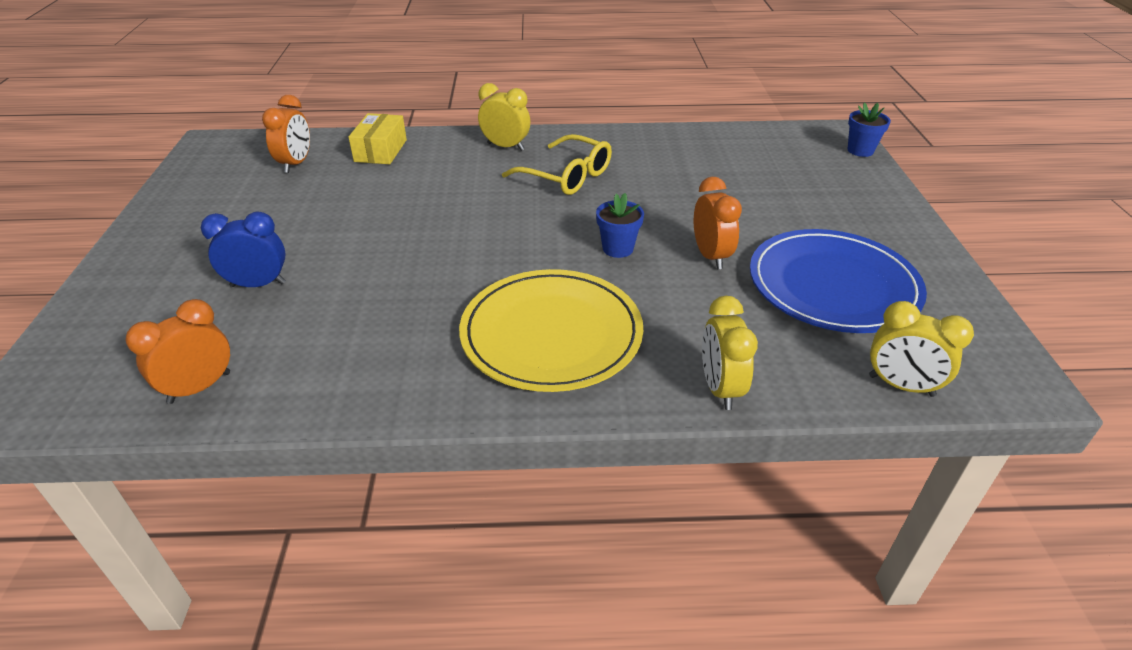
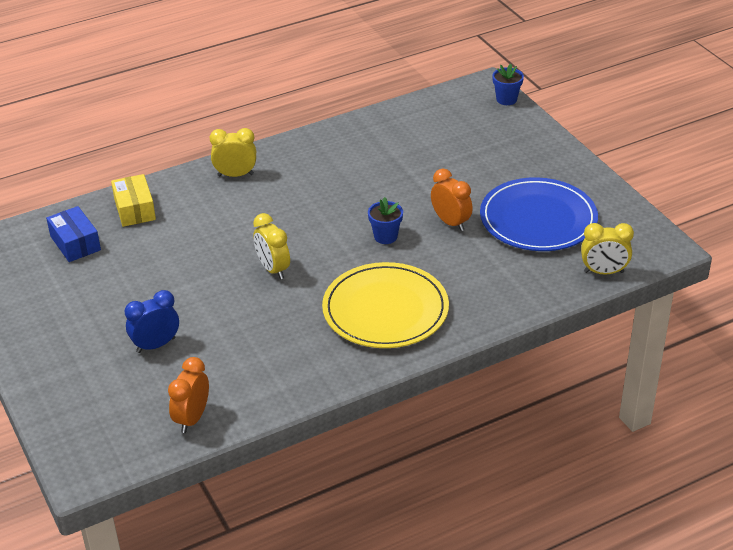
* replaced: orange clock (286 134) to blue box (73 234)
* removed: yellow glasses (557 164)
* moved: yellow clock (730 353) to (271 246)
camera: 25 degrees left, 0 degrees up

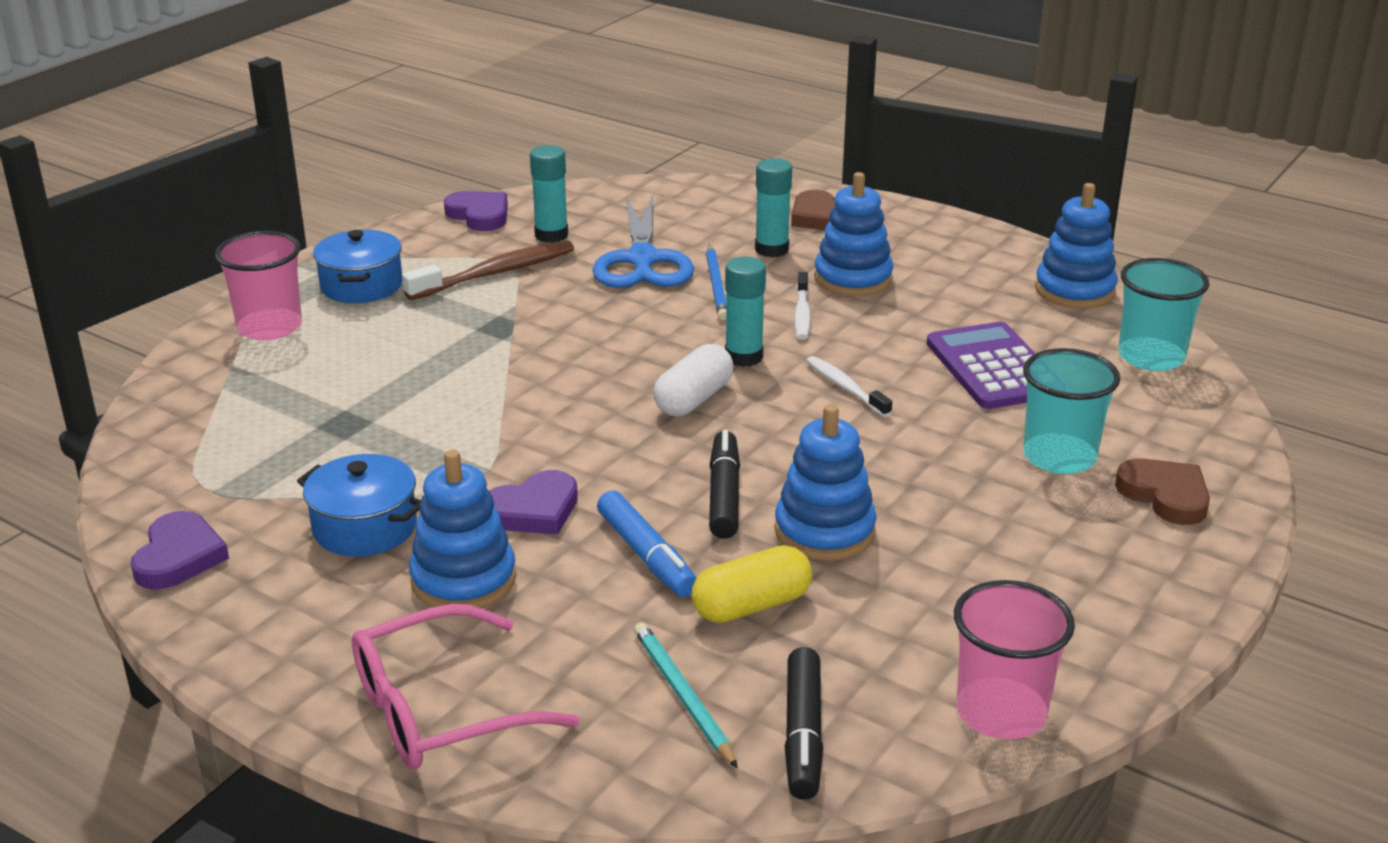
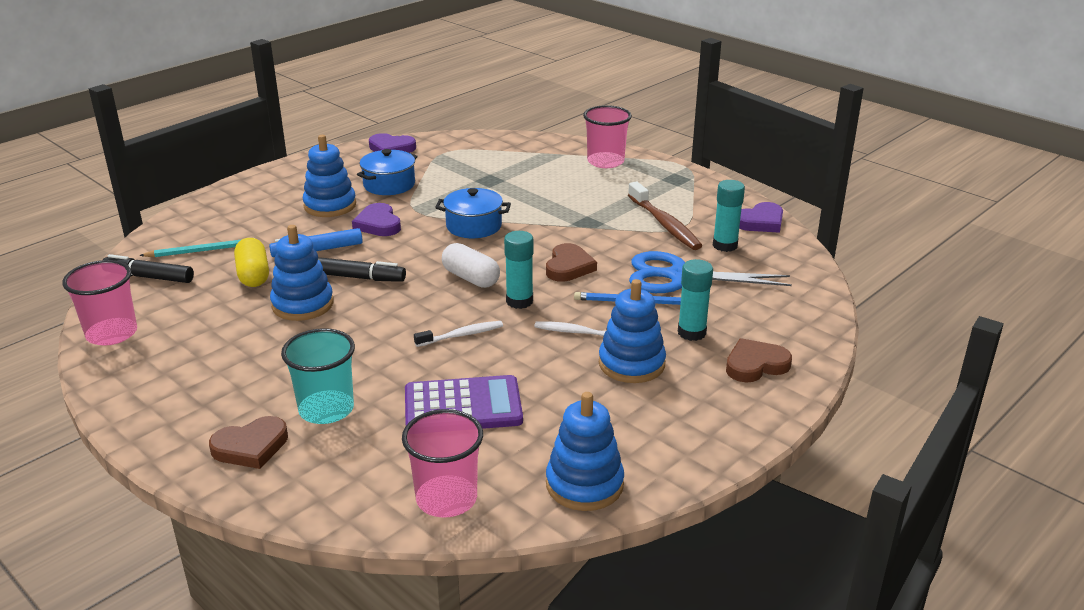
* moved: blue pot (357 266) to (473 213)
* recoloured: turquoise cup (1163 314) to pink cup (442 463)
* removed: pink glasses (466 686)
* added: brown heart (571 262)
camera: 100 degrees right, 0 degrees up

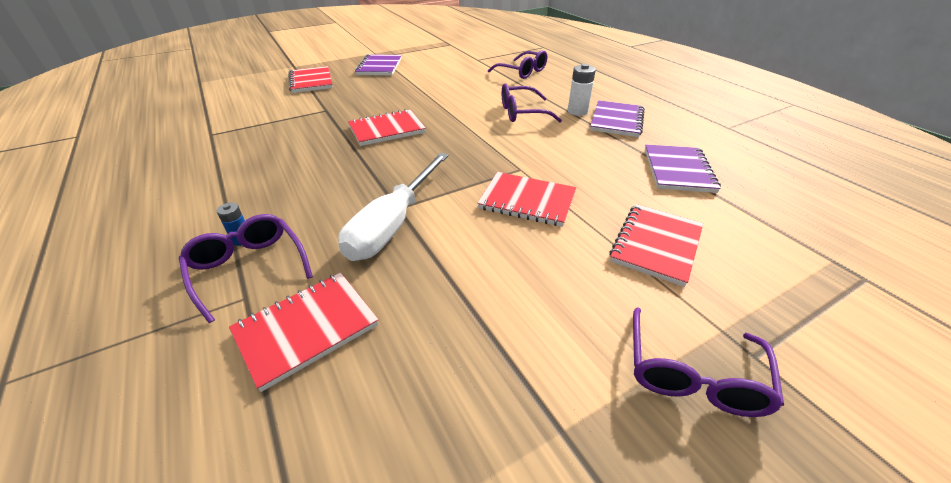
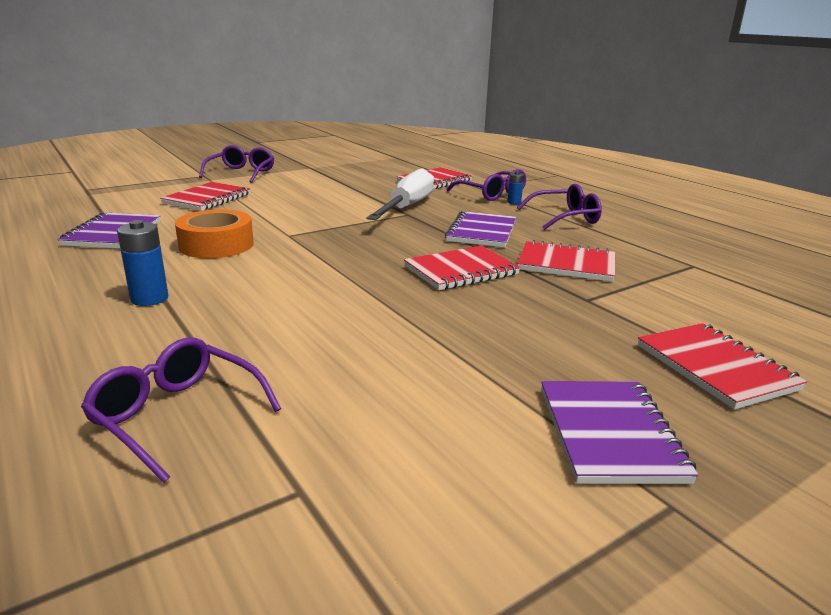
* recoloured: white battery (582 90) to blue battery (142 263)
* moved: purple glasses (532 102) to (559 207)
* moved: purple notebook (617 118) to (480 229)
* moved: red notebook (526 199) to (566 261)
* added: orange tape (214 233)
camera: 175 degrees right, 15 degrees down

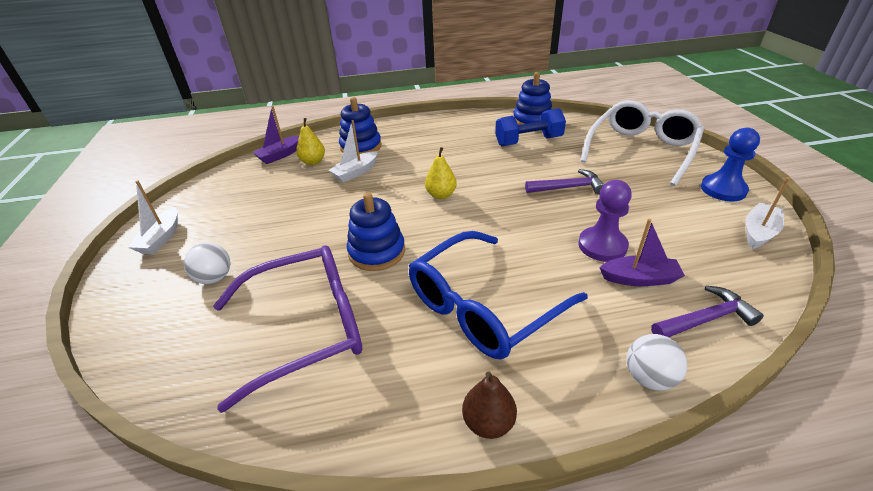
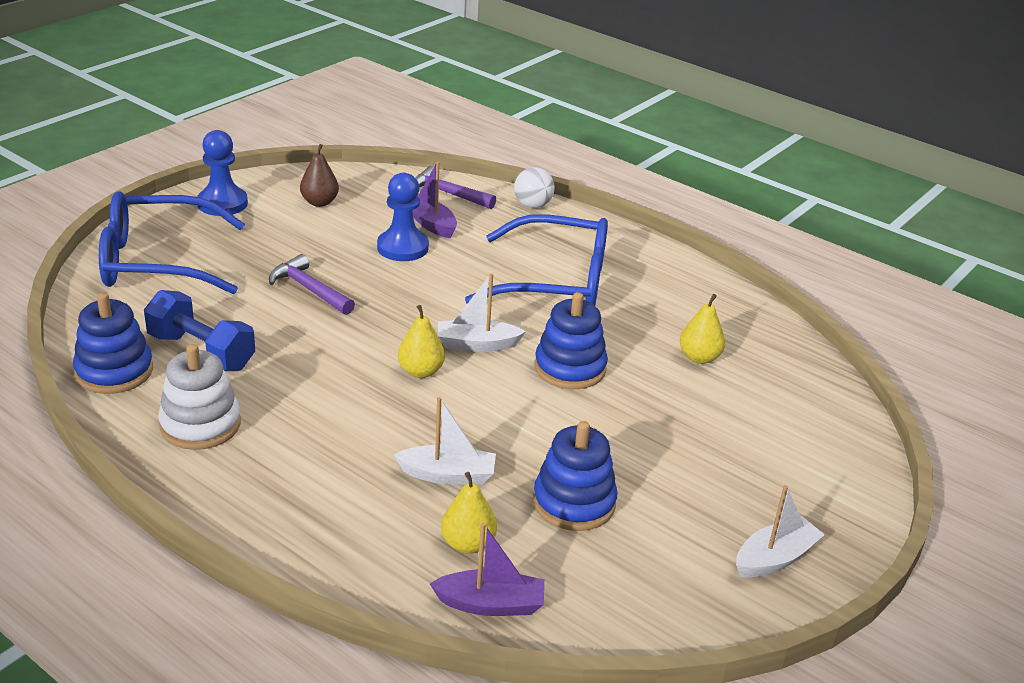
* moved: blue stacking toy (360 125) to (575 476)
* recoloured: white glasses (642 143) to blue glasses (172 242)
* moved: white boat (768 213) to (482 312)
* recoloured: purple pawn (605 221) to blue pawn (403 217)
* removed: white ball (207 263)
* replaced: purple glasses (287 329) to yellow pear (702 329)
* moved: brown pear (489 405) to (319 175)
* added: white stacking toy (199 397)
camera: 135 degrees left, 5 degrees down

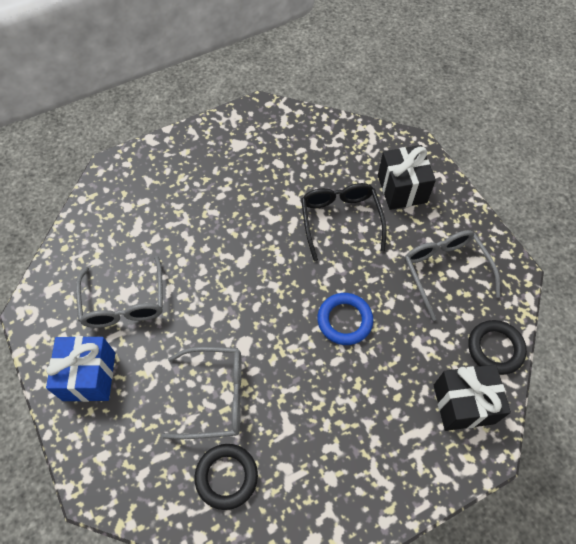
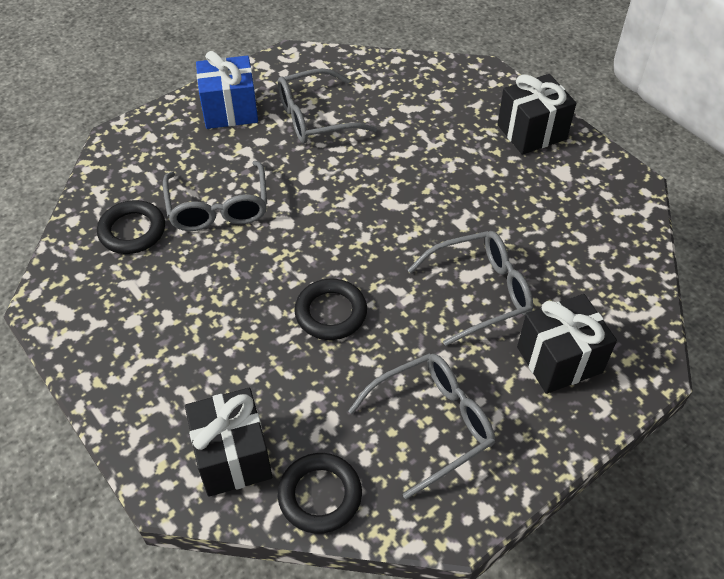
* recoloured: black glasses (344 222) to grey glasses (470 288)
* recoloured: blue ring (345 319) to black ring (330 309)
* added: black gift (536 114)
camera: 80 degrees right, 10 degrees down

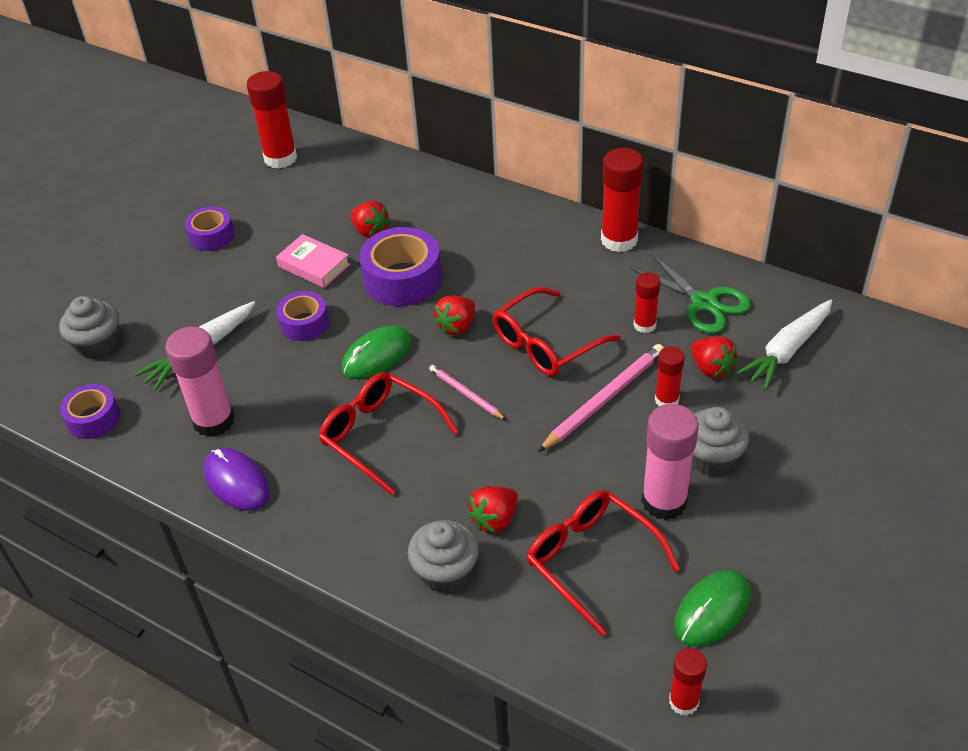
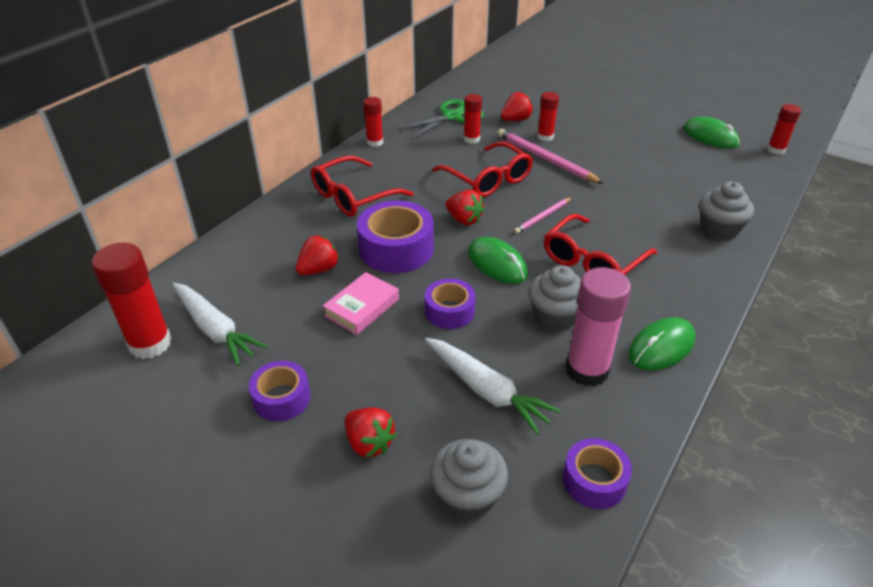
* resized: red glue stick (622 200) = (373 122) x0.57
* moved: white carrot (784 344) to (220 324)
* removed: pink glue stick (670 462)
* moved: grey cupcake (720 441) to (555 298)
* recoloured: purple mouse (237 479) to green mouse (661 344)
* moved: red strawberry (493 509) to (371 433)
* moved: red glasses (603 563) to (362 186)
camera: 90 degrees left, 5 degrees down

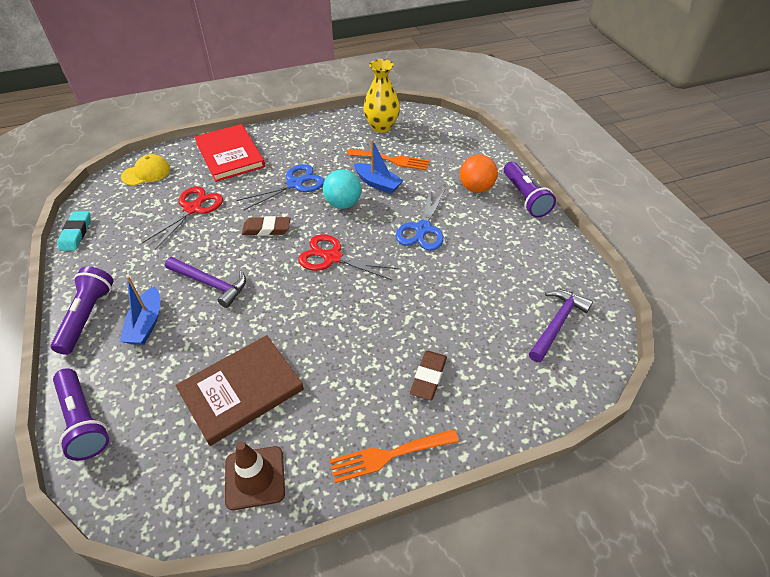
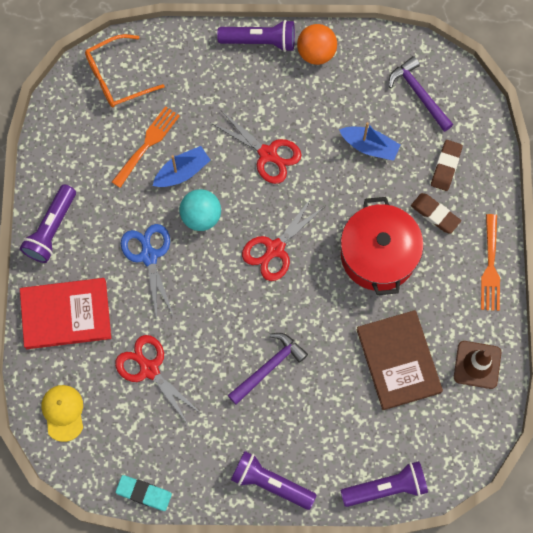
* removed: yellow vase (381 96)
* moved: orange ball (479 173) to (317 44)
* recoloured: blue scissors (420 219) to red scissors (256 147)
* moved: brown eraser (266 226) to (447 165)
* moved: blue boat (140 310) to (369 141)
* added: orange glasses (125 70)
* added: purple flashlight (48 223)
* added: red pot (382 246)
camera: 70 degrees left, 25 degrees up

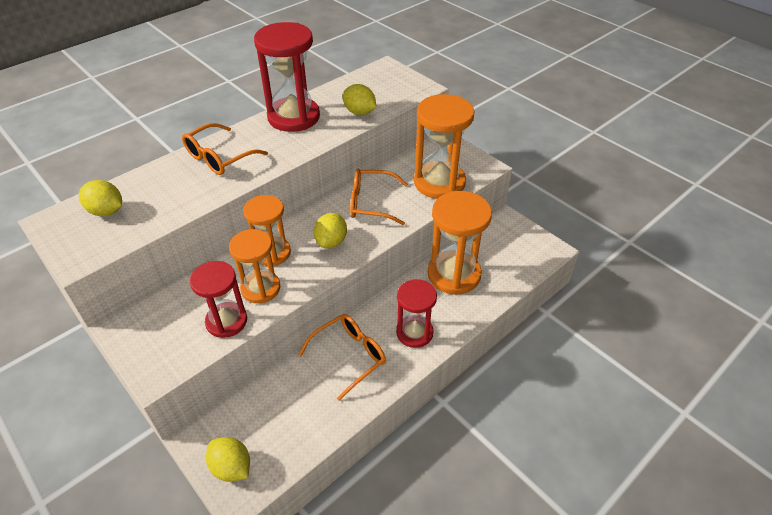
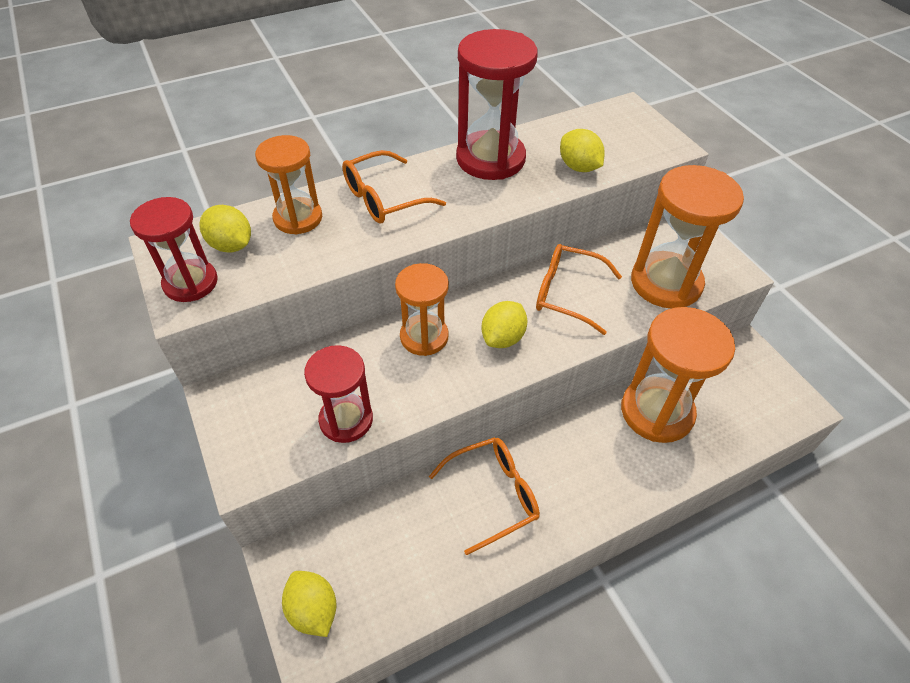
* moved: orange hourglass (254 266) to (288 185)
* moved: red hourglass (416 313) to (174 249)
camera: 15 degrees right, 5 degrees up

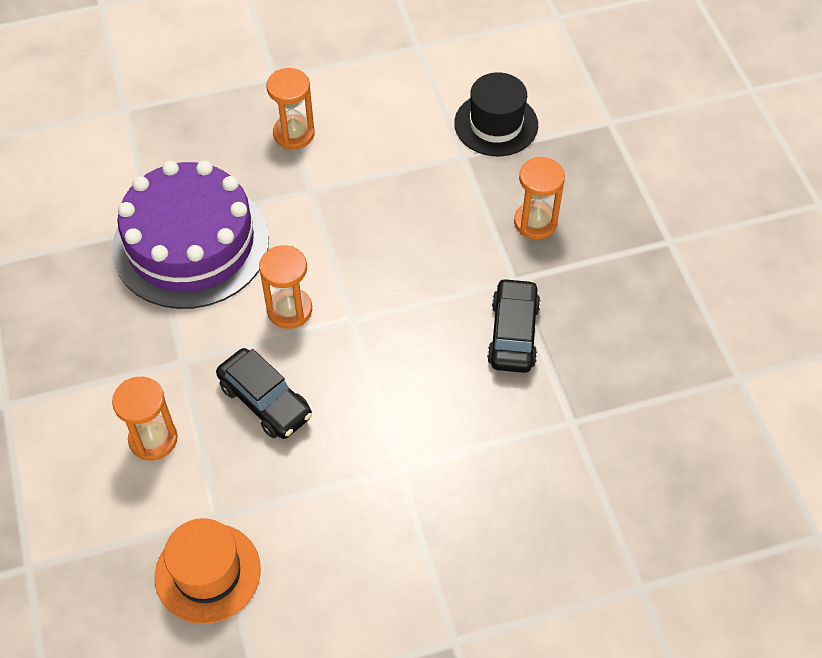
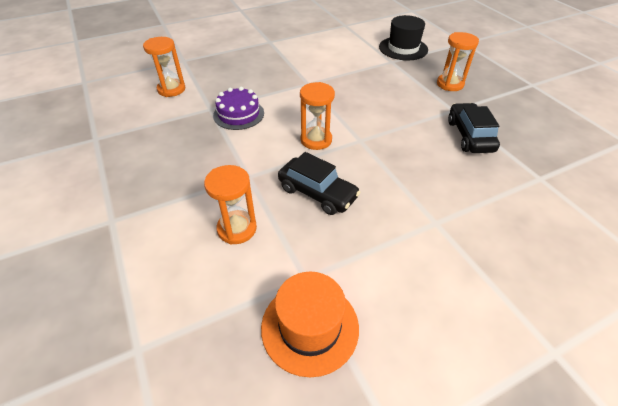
* moved: orange hourglass (290 108) to (164 67)
* resized: purple cake (190 235) = (238 108) x0.48
camera: 10 degrees left, 10 degrees down

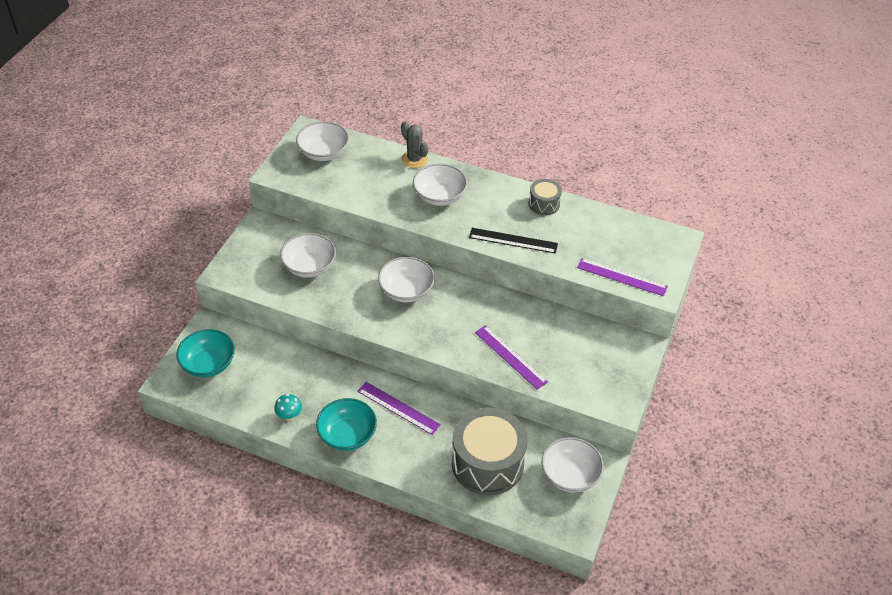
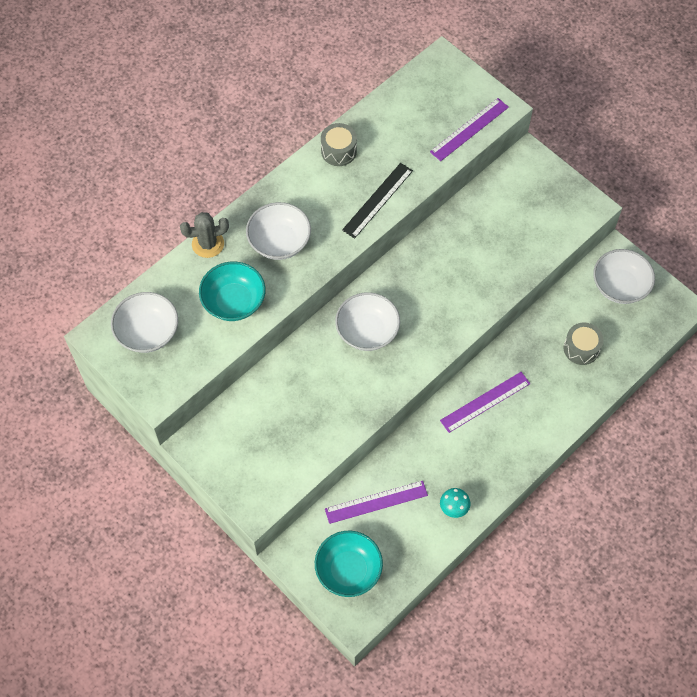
* removed: white bowl (308 255)
* moved: purple ruler (511 357) to (376 502)
* moved: turquoise bowl (346 424) to (232 291)
* resized: grey drum (489 451) = (584 343) x0.49
camera: 65 degrees left, 15 degrees up

